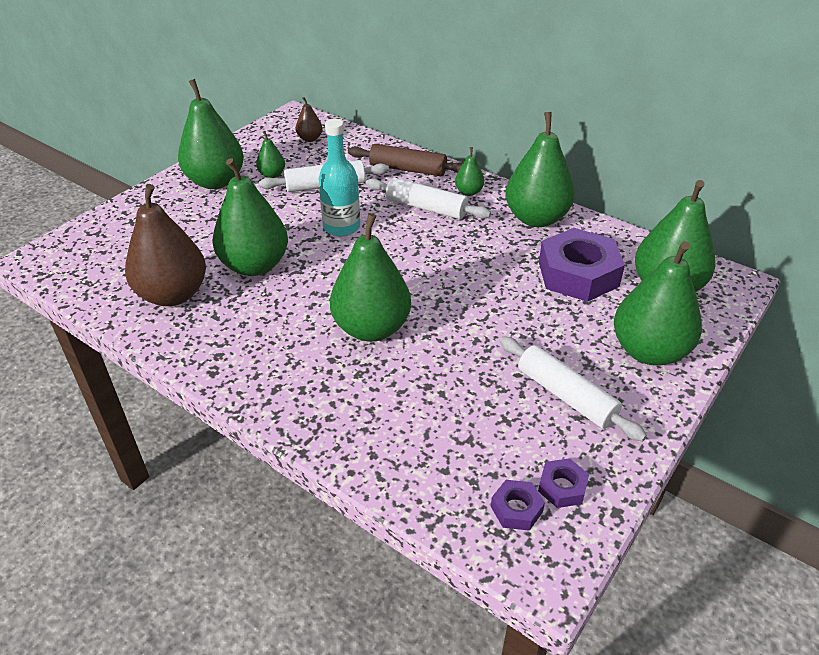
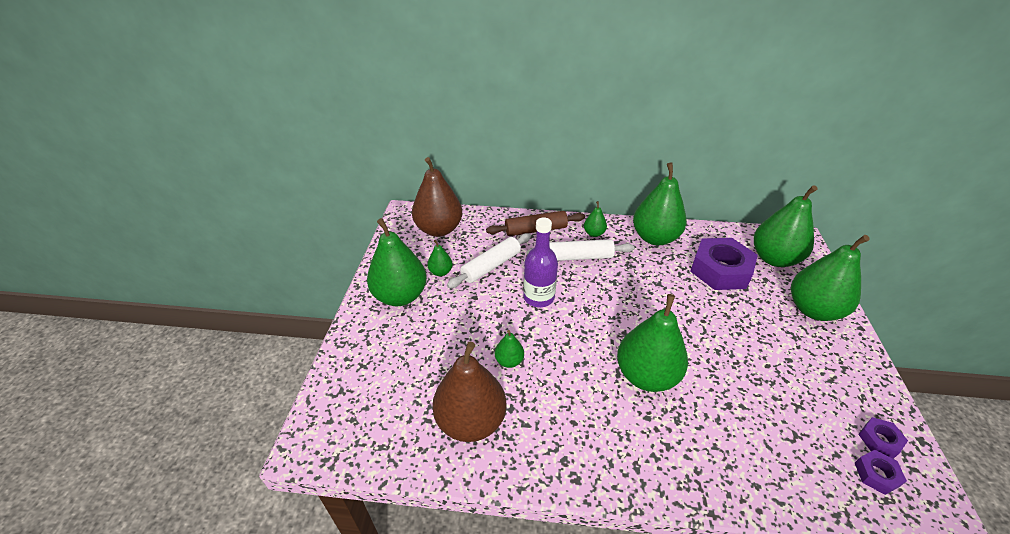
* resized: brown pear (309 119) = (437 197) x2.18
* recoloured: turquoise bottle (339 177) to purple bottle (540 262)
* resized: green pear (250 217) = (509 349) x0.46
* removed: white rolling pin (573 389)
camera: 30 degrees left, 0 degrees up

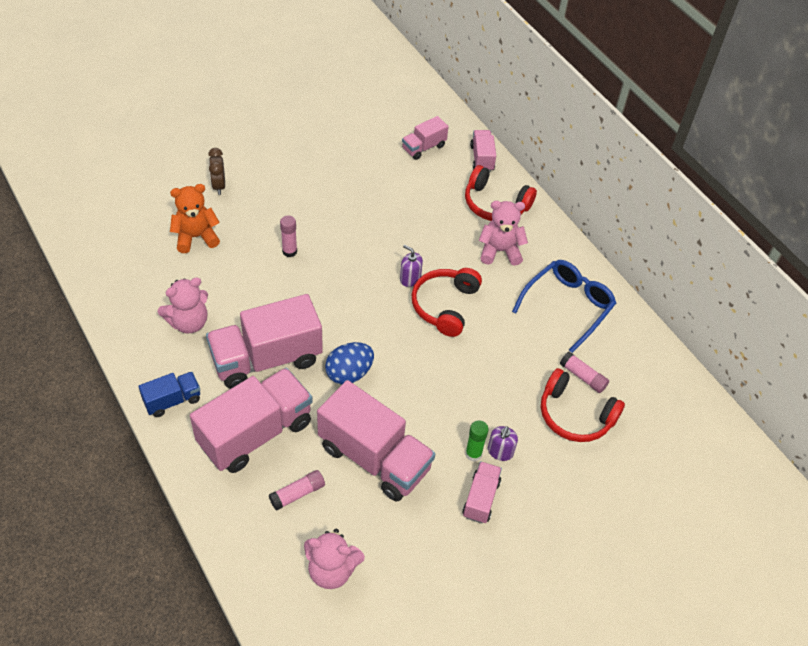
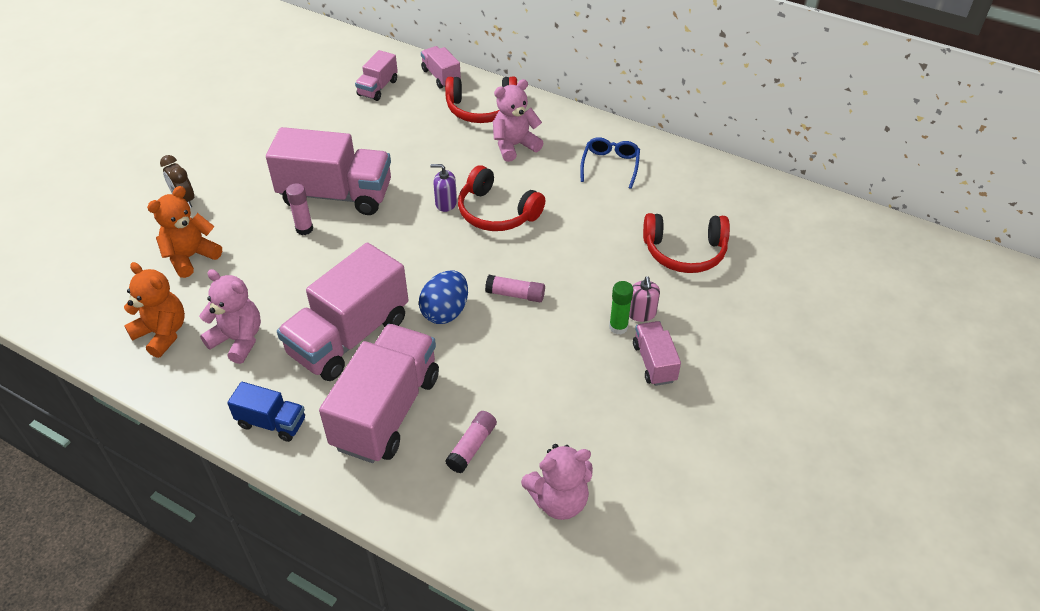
* resized: blue glasses (564 306) = (610 163) x0.65
* turned: red headphones (446 302) = (501 198) 45 degrees counterclockwise
* turned: pink teddy bear (183 305) = (230 316) 90 degrees counterclockwise
* moved: pink glue stick (584 372) to (515 288)
* turned: blue truck (169 394) = (266 412) 75 degrees clockwise
* moved: pink truck (376 441) to (328 171)
* recoloured: purple soap dispenser (503 443) to pink soap dispenser (644 299)
* added: orange teddy bear (154 310)
camera: 25 degrees left, 5 degrees down

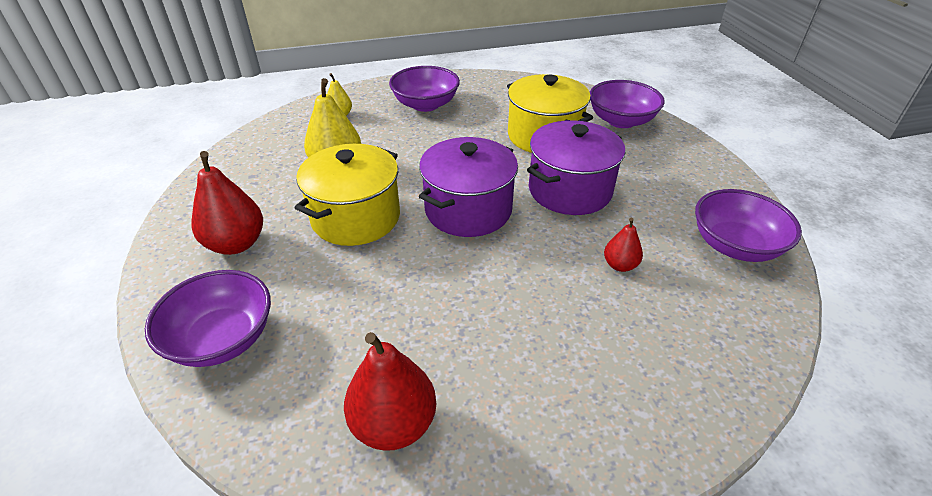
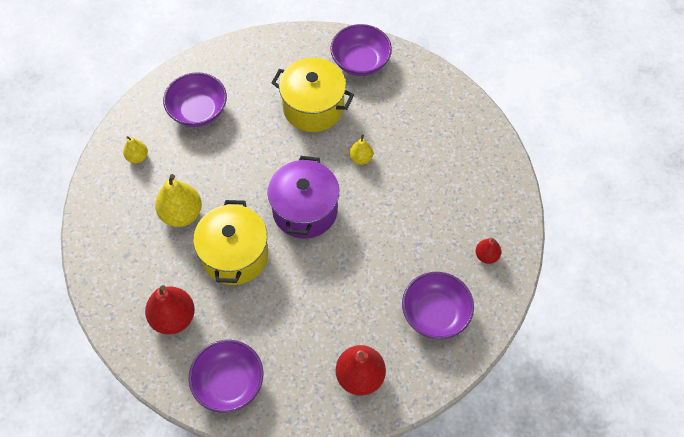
* replaced: purple pot (576 167) to yellow pear (361 149)
* moved: purple bowl (748 225) to (438 305)
* moved: red pear (623 245) to (488 251)
camera: 30 degrees left, 20 degrees up

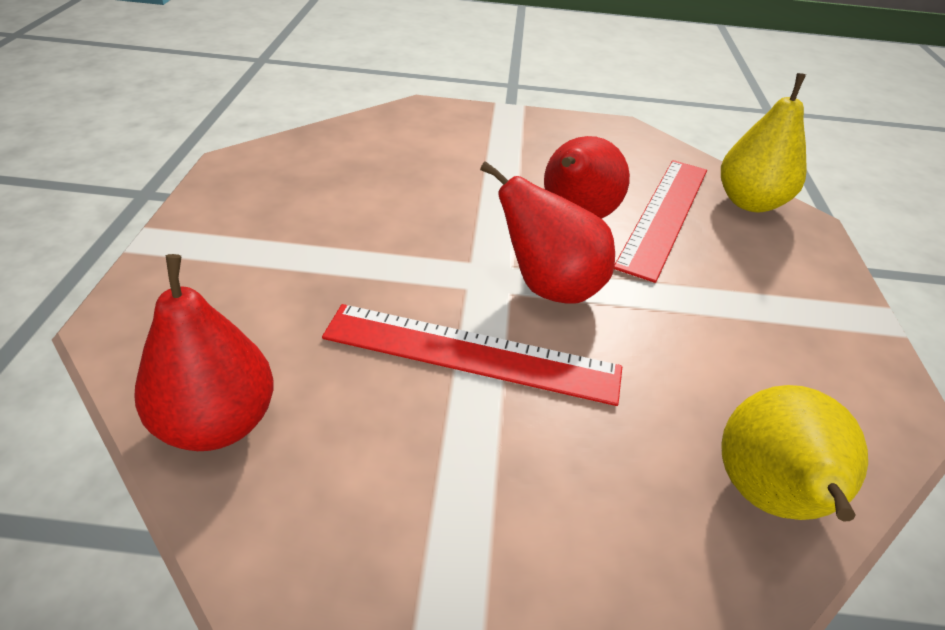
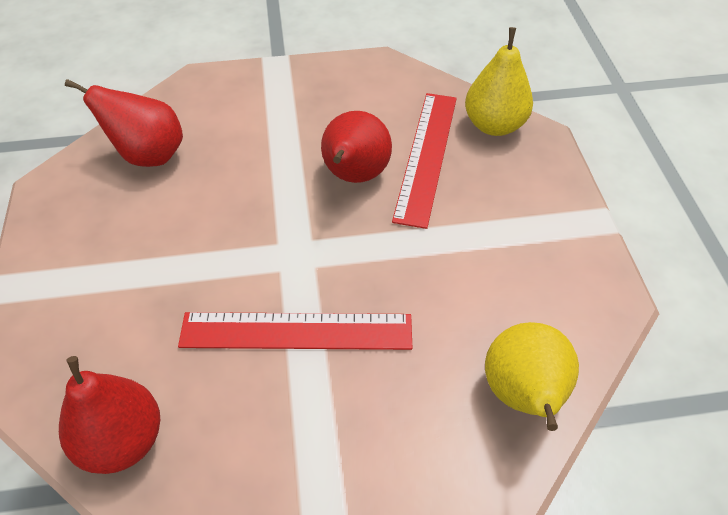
* moved: red pear (547 232) to (124 123)
camera: 10 degrees left, 10 degrees up

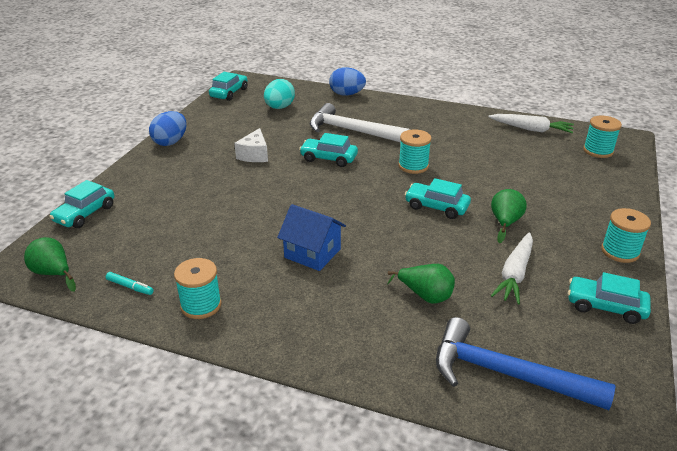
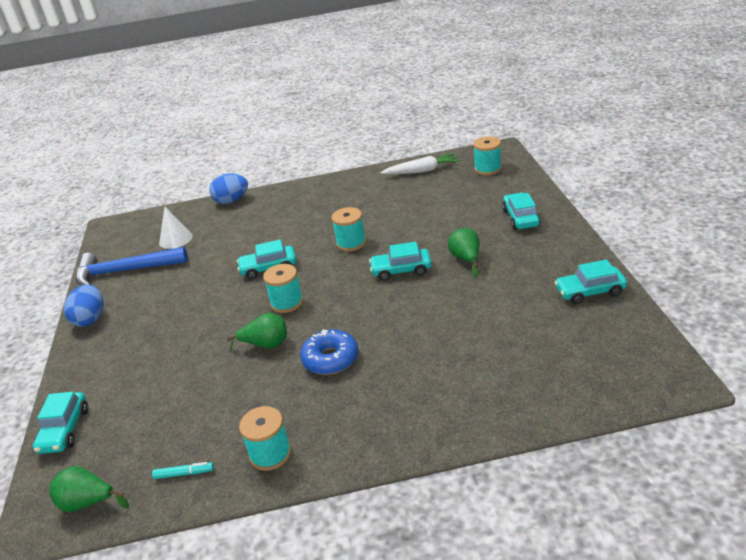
* moved: turquoise car (228 86) to (521 211)
* replaced: turquoise egg (279 94) to white cone (176 227)
* removed: white hammer (360 123)
* removed: white cheese (251 145)
* replaced: blue house (311 237) to blue donut (329 352)
* moved: turquoise spool (626 235) to (283 288)
* removed: white carrot (512 268)
* moved: green pear (421 284) to (257 331)
* moved: blue hammer (525 363) to (132 266)
camera: 25 degrees left, 0 degrees up

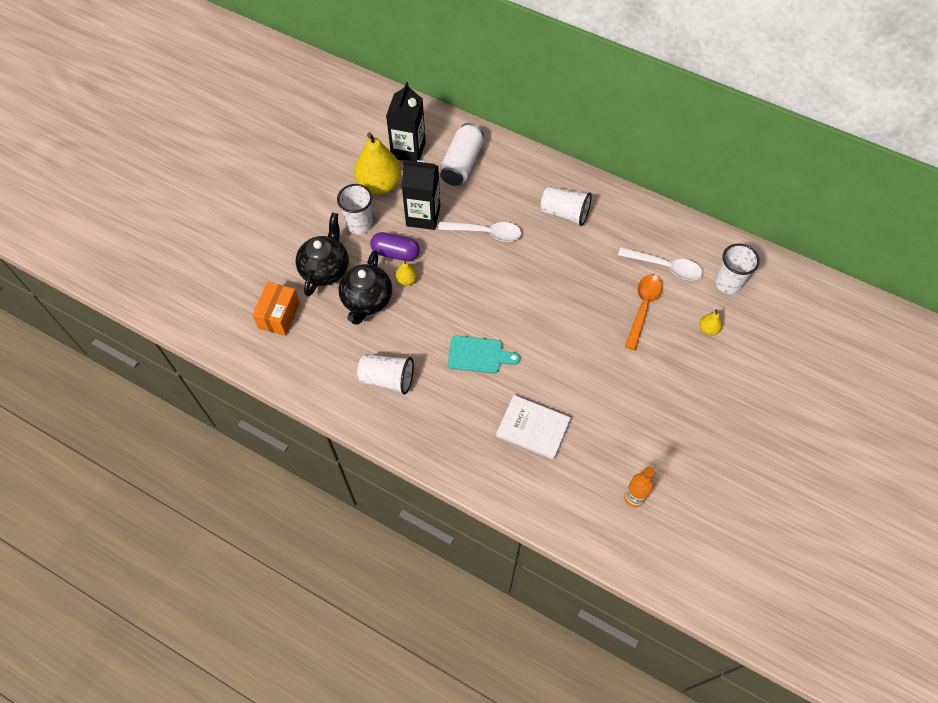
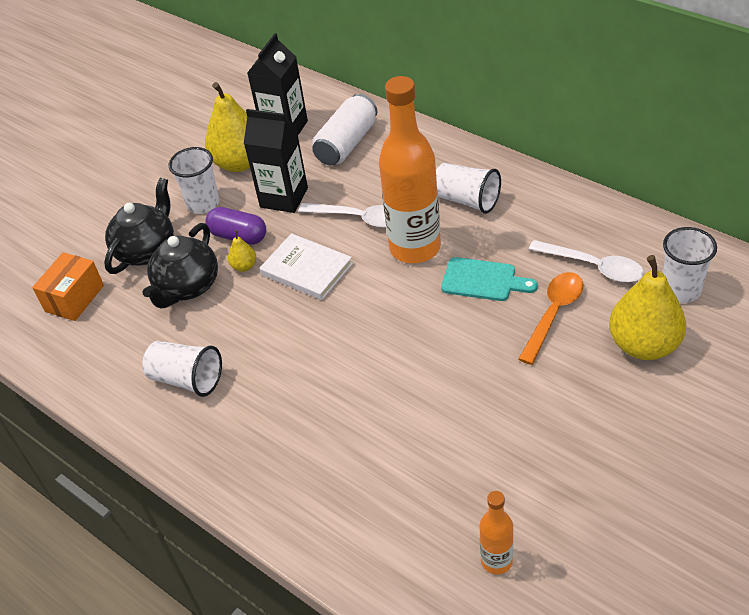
* resized: yellow pear (710 322) = (647 307) x2.29
* moved: turquoise cutting board (484 354) to (489 279)
* moved: white book (533 427) to (306 266)
* added: orange bottle (410 169)
camera: 15 degrees right, 15 degrees down

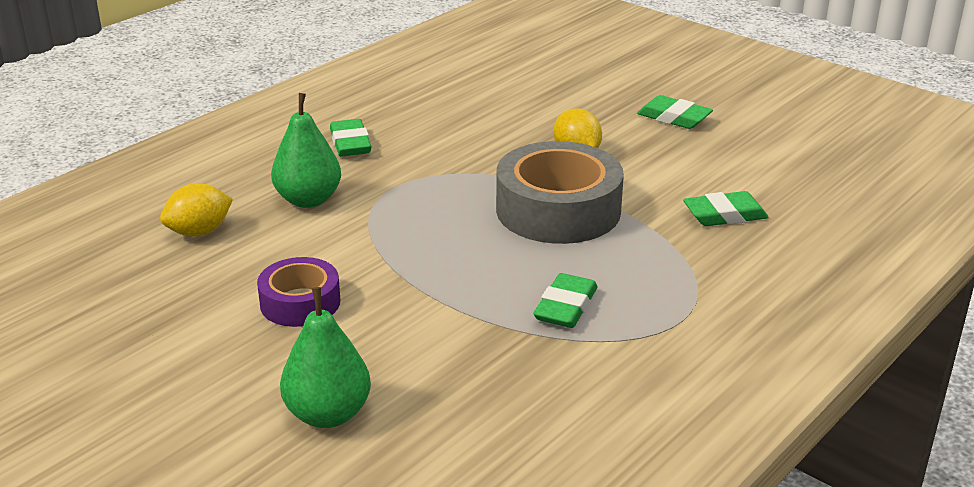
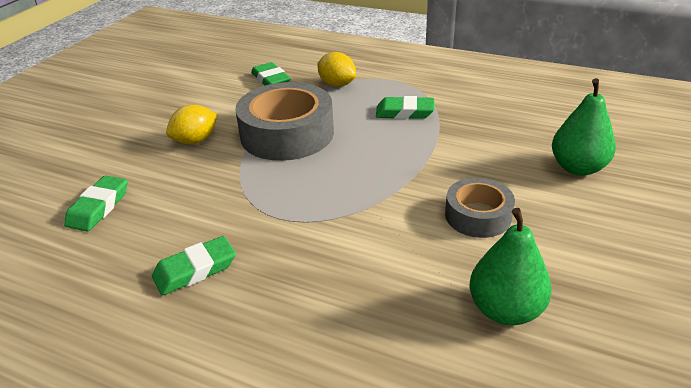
* moved: green pear (306 150) to (511 266)
* moved: green eraser (675 112) to (96 203)
* moved: yellow lemon (196 210) to (336 69)
* recoloured: purple tape (298 292) to grey tape (480 208)
camera: 105 degrees left, 5 degrees up

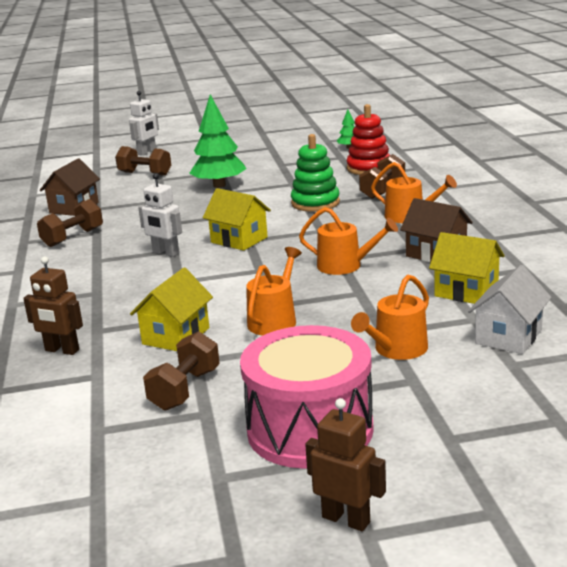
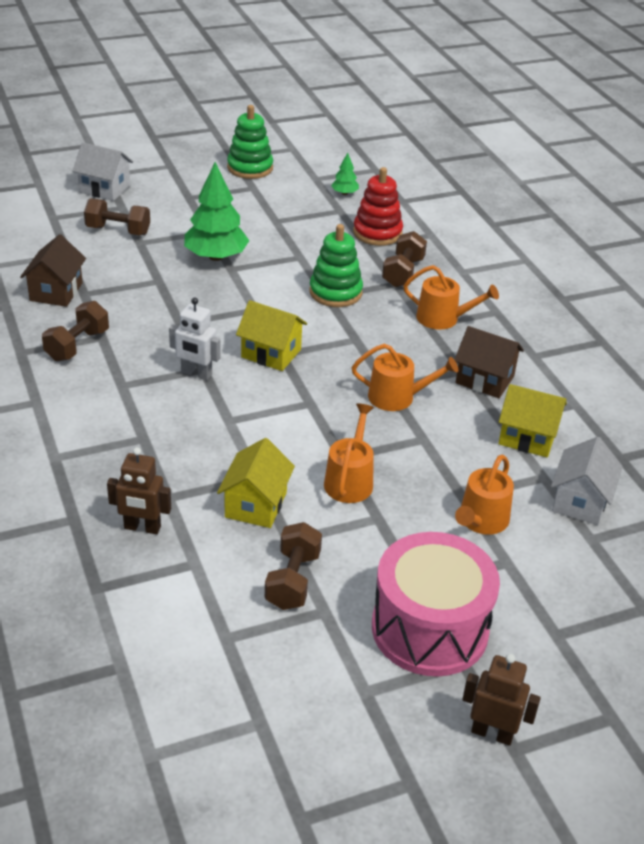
* replaced: white robot (144 123) to white house (103 171)
* added: green stacking toy (250 142)
camera: 15 degrees left, 15 degrees up

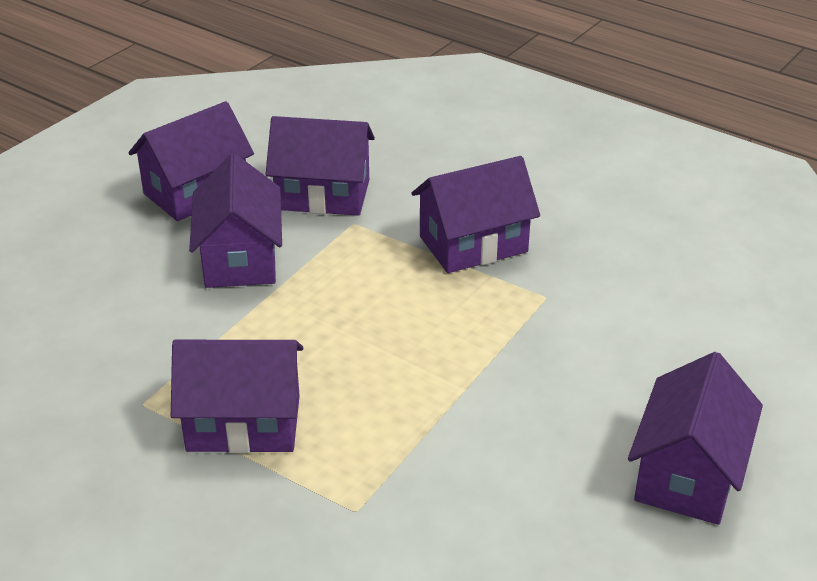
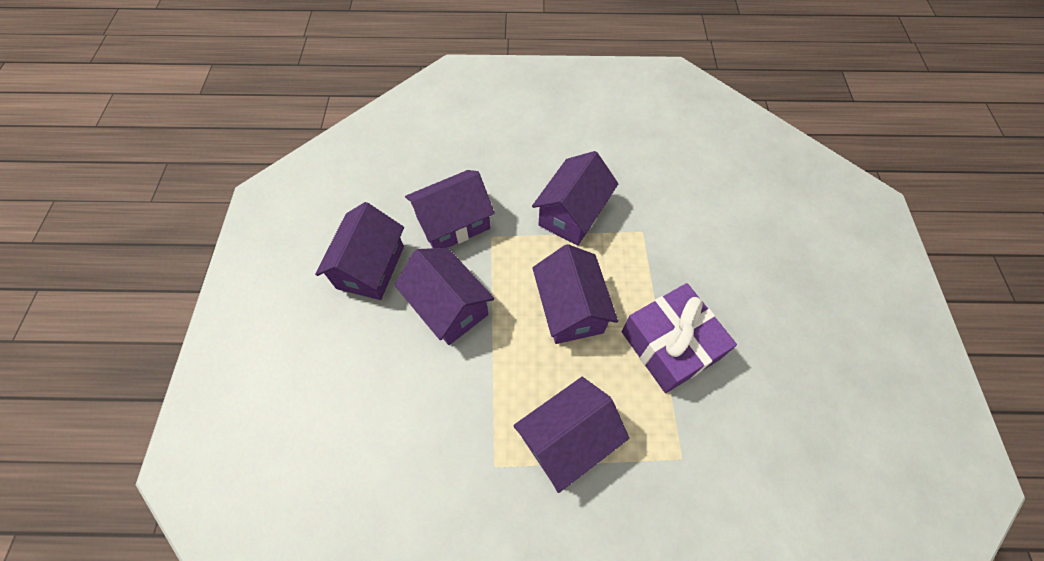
* moved: purple house (695 438) to (575 294)
* added: purple gift (679 338)
camera: 35 degrees left, 25 degrees up

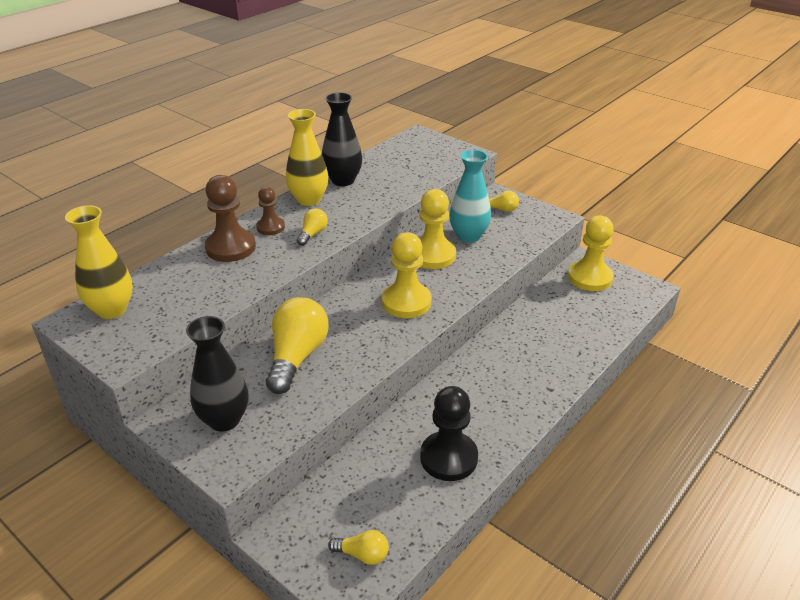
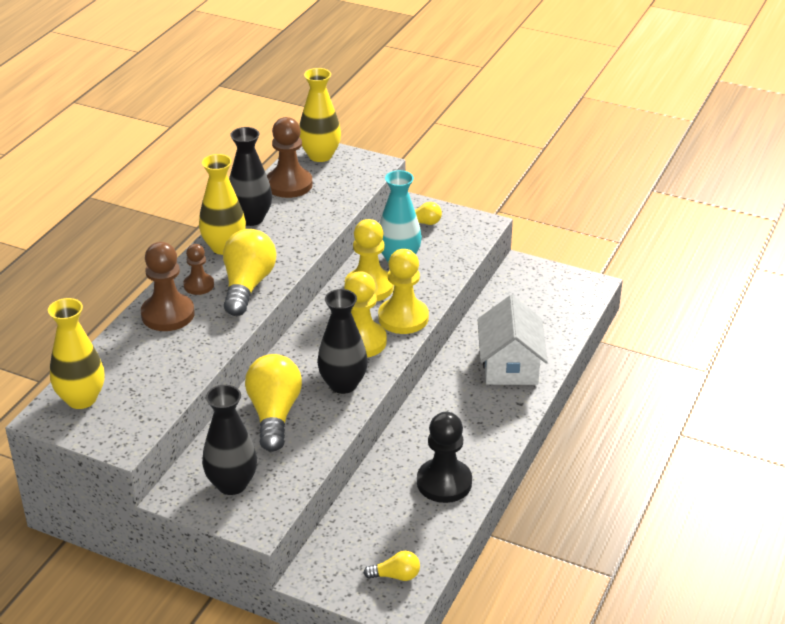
* resized: yellow light bulb (312 227) = (249 272) x2.06
* moved: yellow pawn (591 253) to (403 291)
* added: yellow vase (320 115)
* added: brown pawn (290 157)
* added: black vase (342 341)
* added: white house (513 340)
camera: 15 degrees left, 0 degrees up

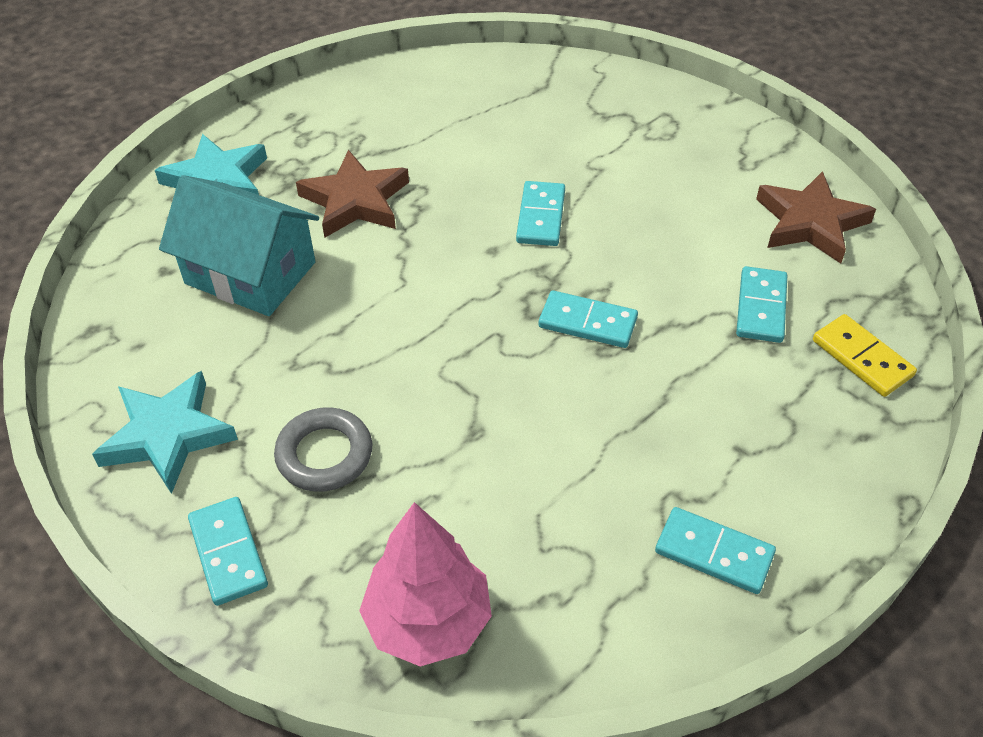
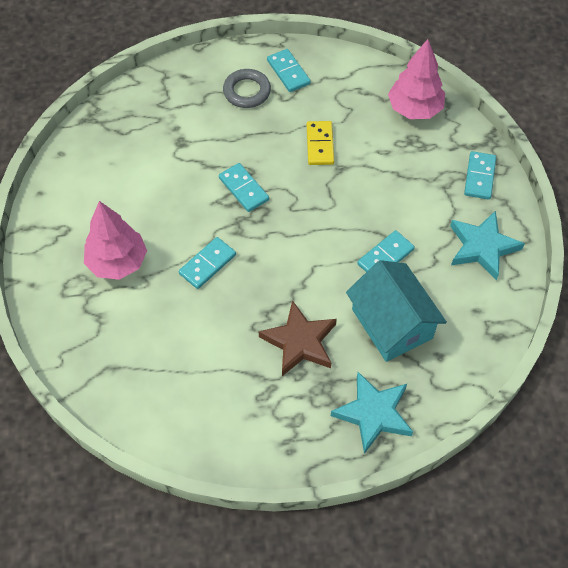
* removed: brown star (816 217)
* moved: turquoise domino (761 304) to (386 251)
* moved: yellow domino (865 355) to (320 143)
* moved: grey ring (323 449) to (247 88)
* added: pink tree (115 240)
camera: 145 degrees left, 10 degrees up

